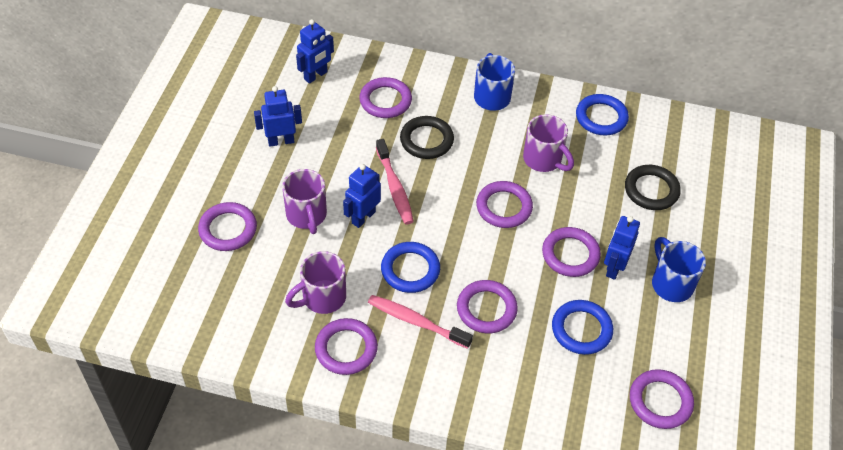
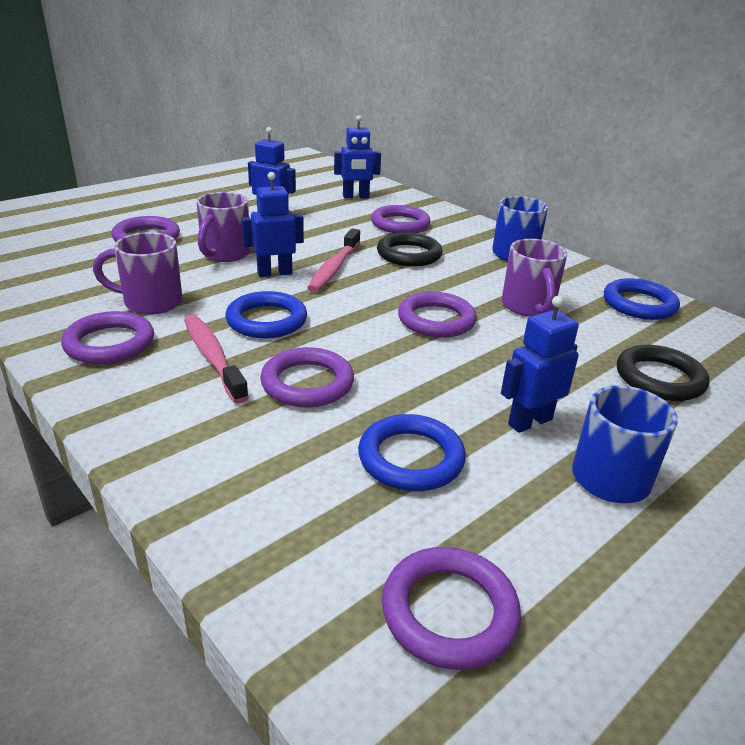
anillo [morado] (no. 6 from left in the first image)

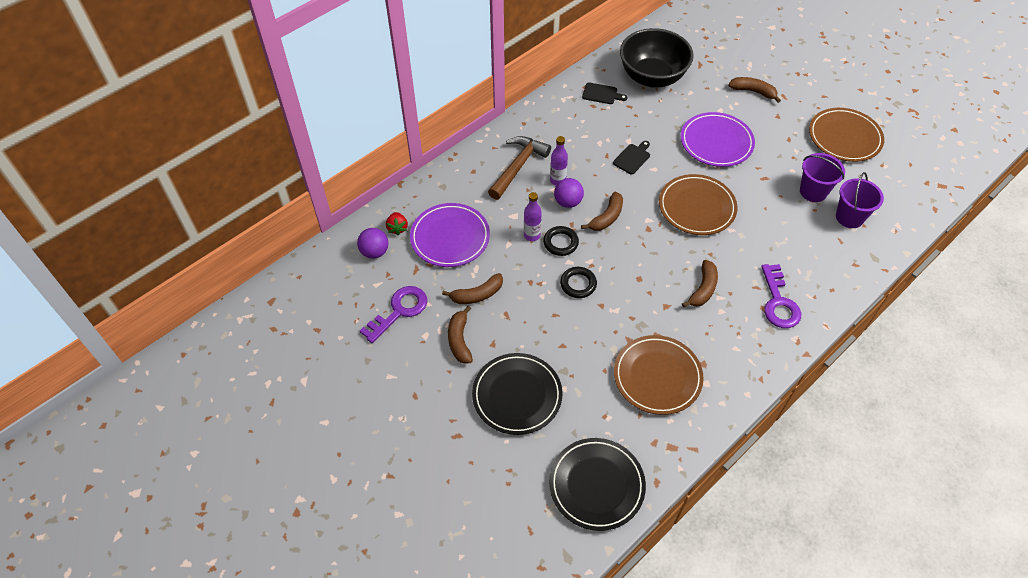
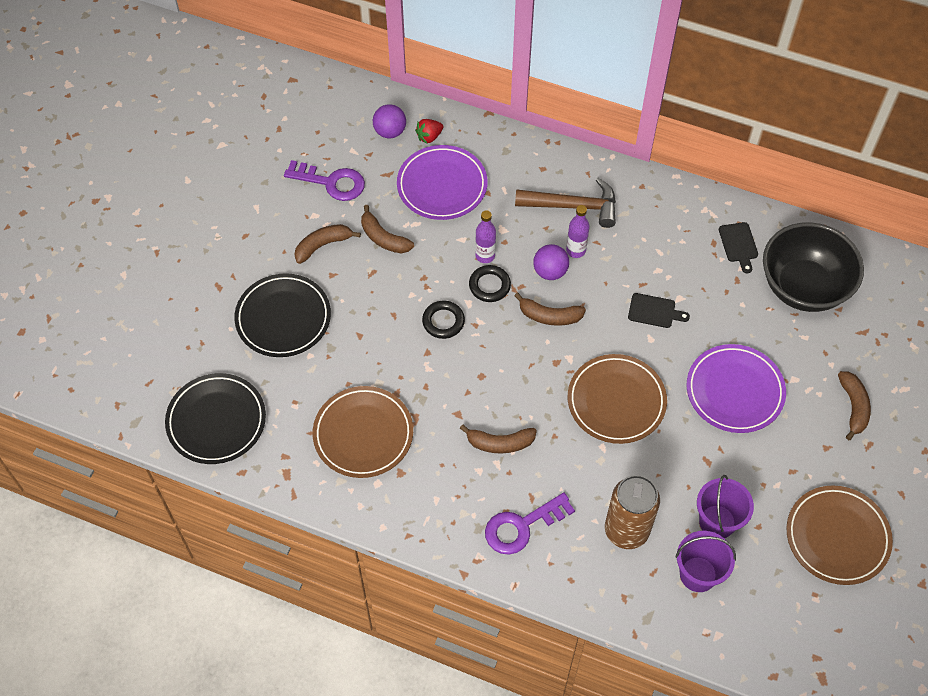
lata [marrón]

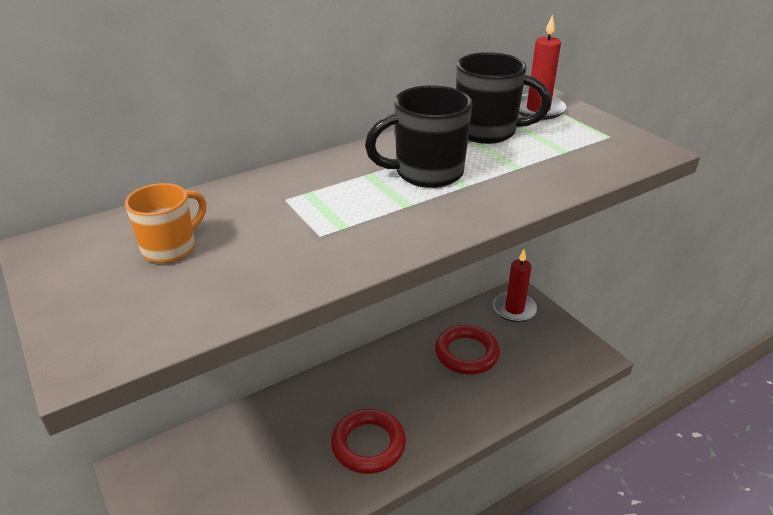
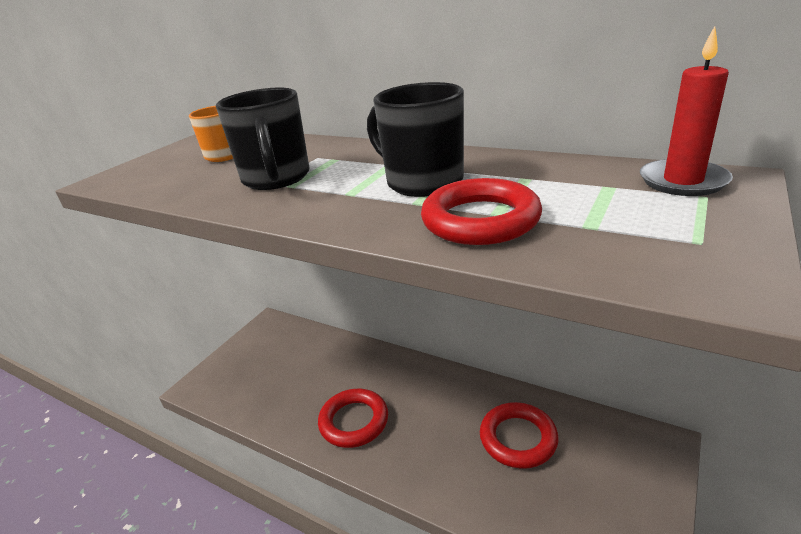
taza [negro] (no. 1 from left)
vela [rojo] (no. 1 from left in the first image)
anillo [rojo] (no. 2 from left)

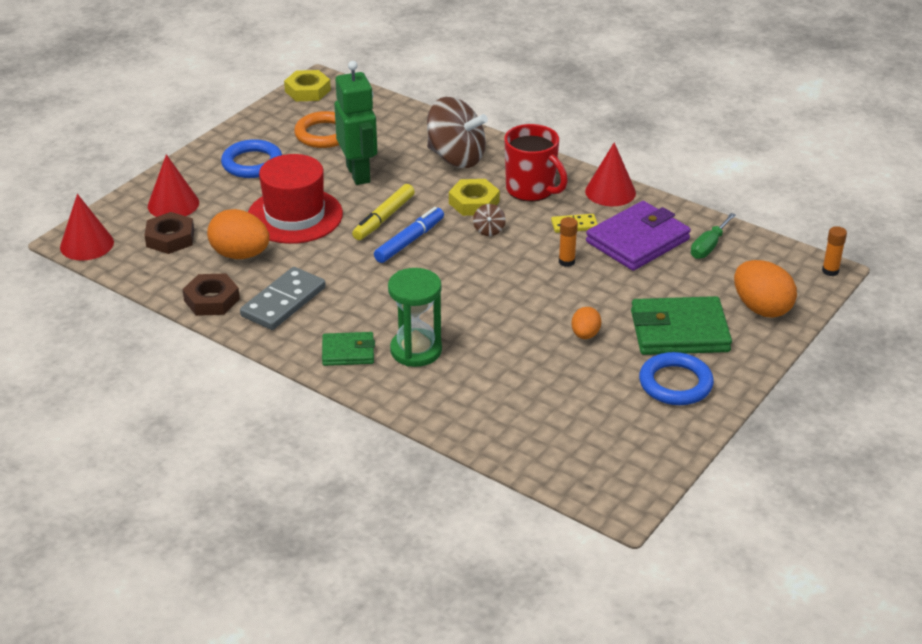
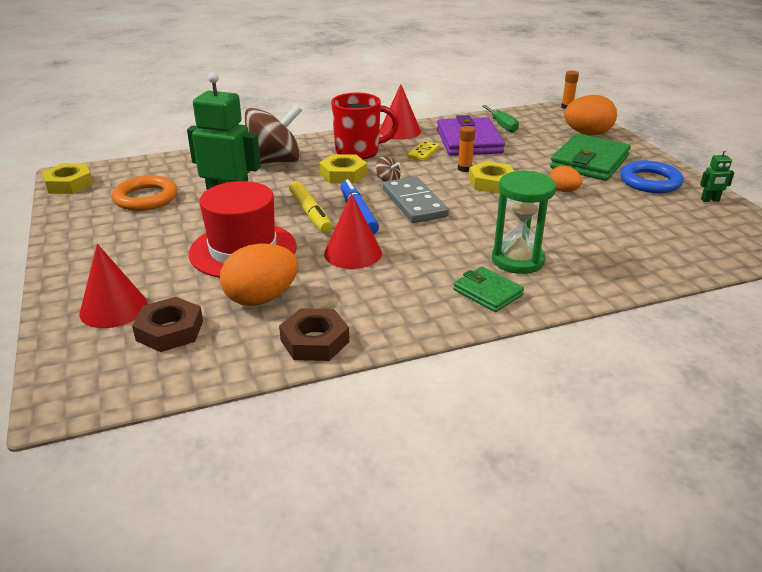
cono [rojo] (no. 2 from left)
anillo [azul] (no. 1 from left in the first image)
ficha de dominó [gris]
cartera [verde] (no. 1 from left)
tuerca [amarillo] (no. 3 from left)
robot [verde] (no. 2 from left)

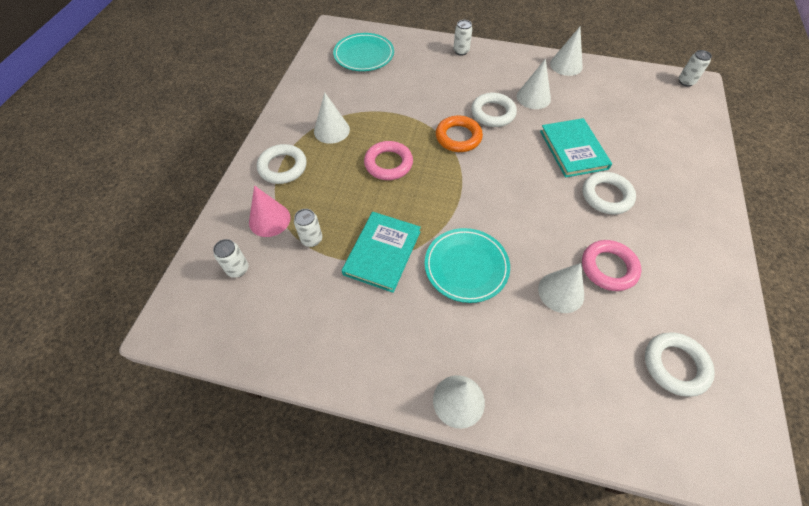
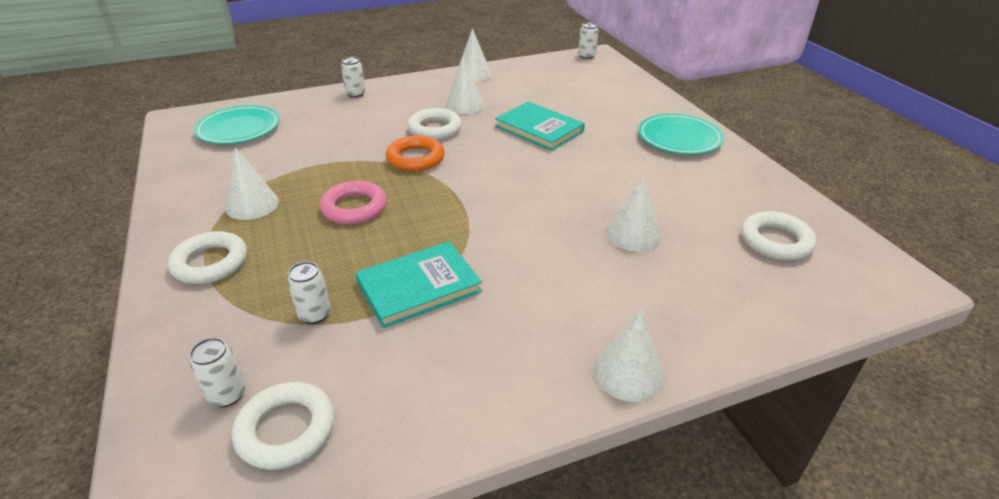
cono [rosa]
libro [turquesa] (no. 1 from left)
plato [turquesa] (no. 2 from left)
anillo [blanco] (no. 2 from left)
anillo [rosa] (no. 2 from left in the first image)

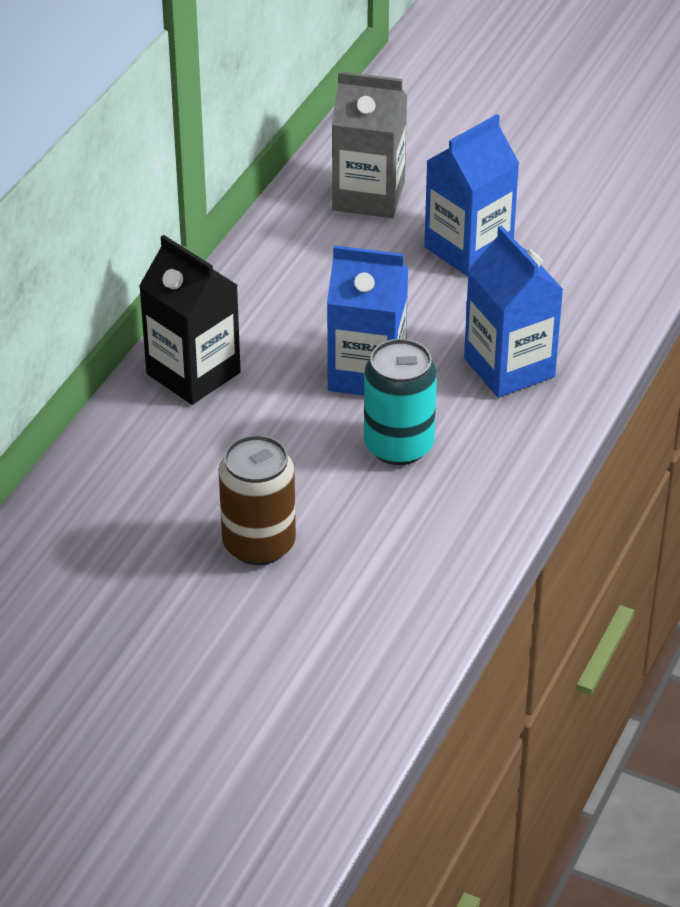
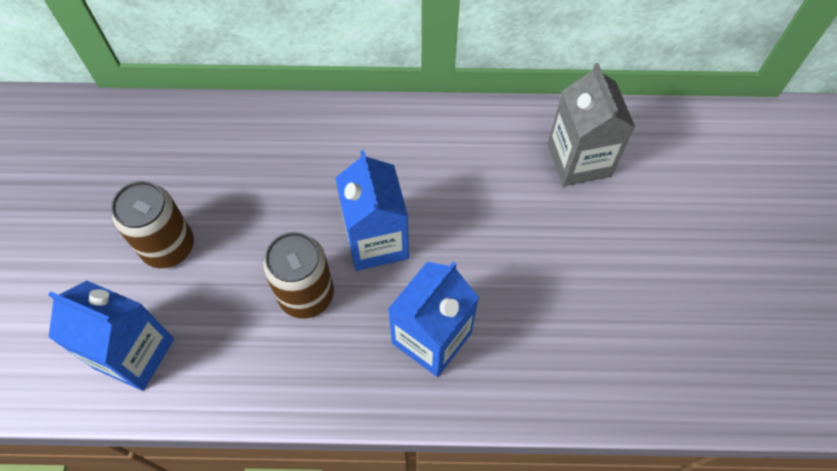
cartón de leche [negro]
lata [marrón] (no. 2 from left)
cartón de leche [azul] (no. 1 from left)

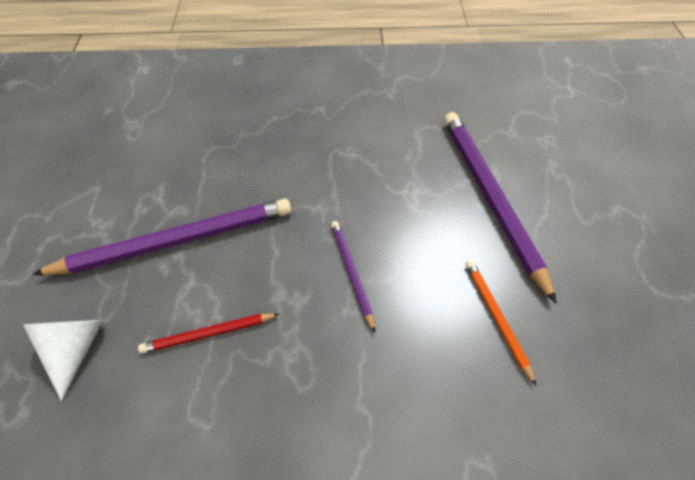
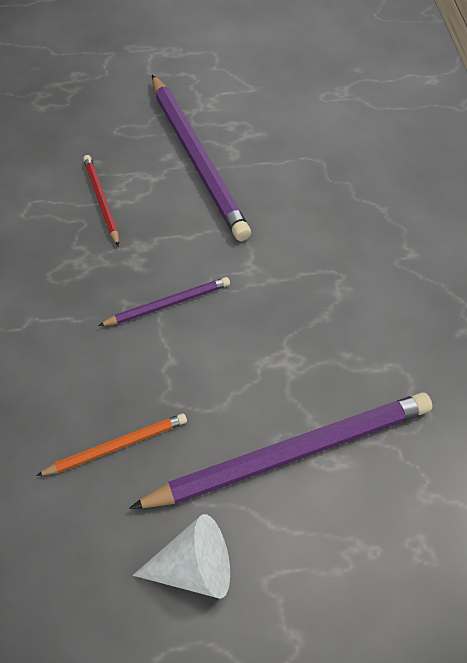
cono [blanco]

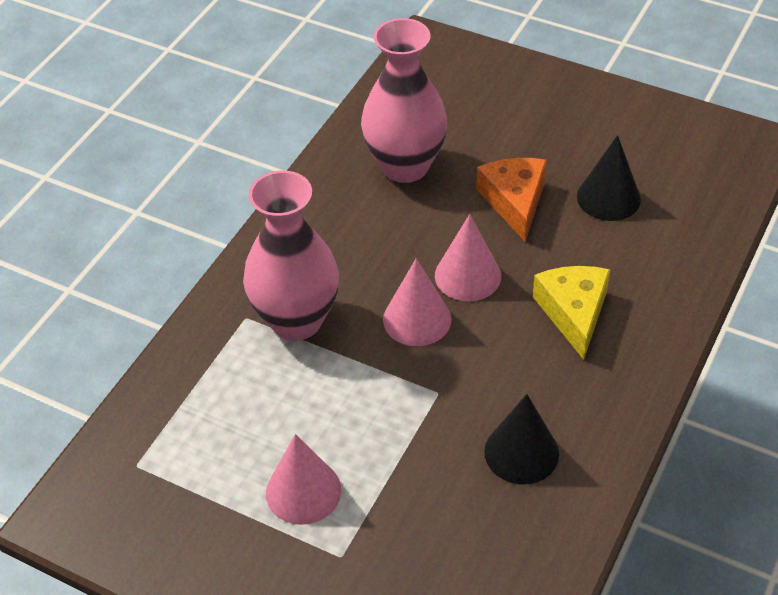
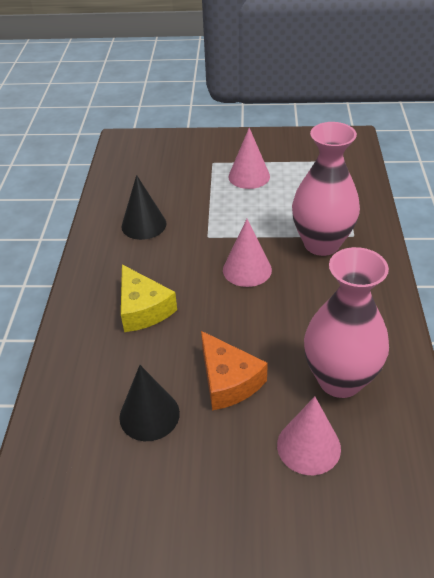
cono [rosa] (no. 3 from left)

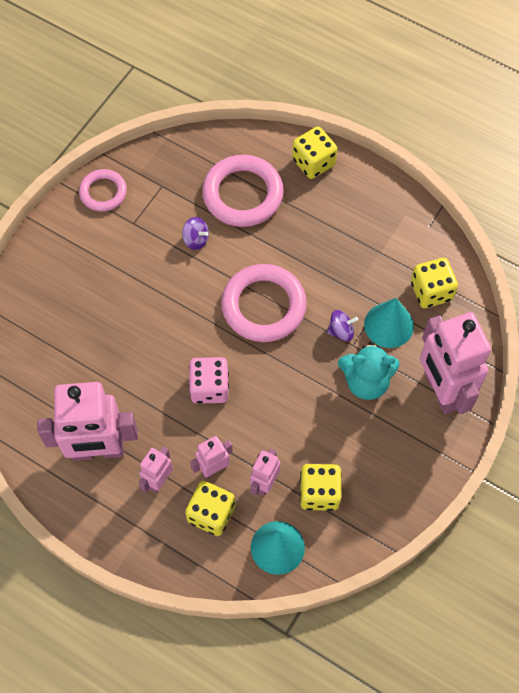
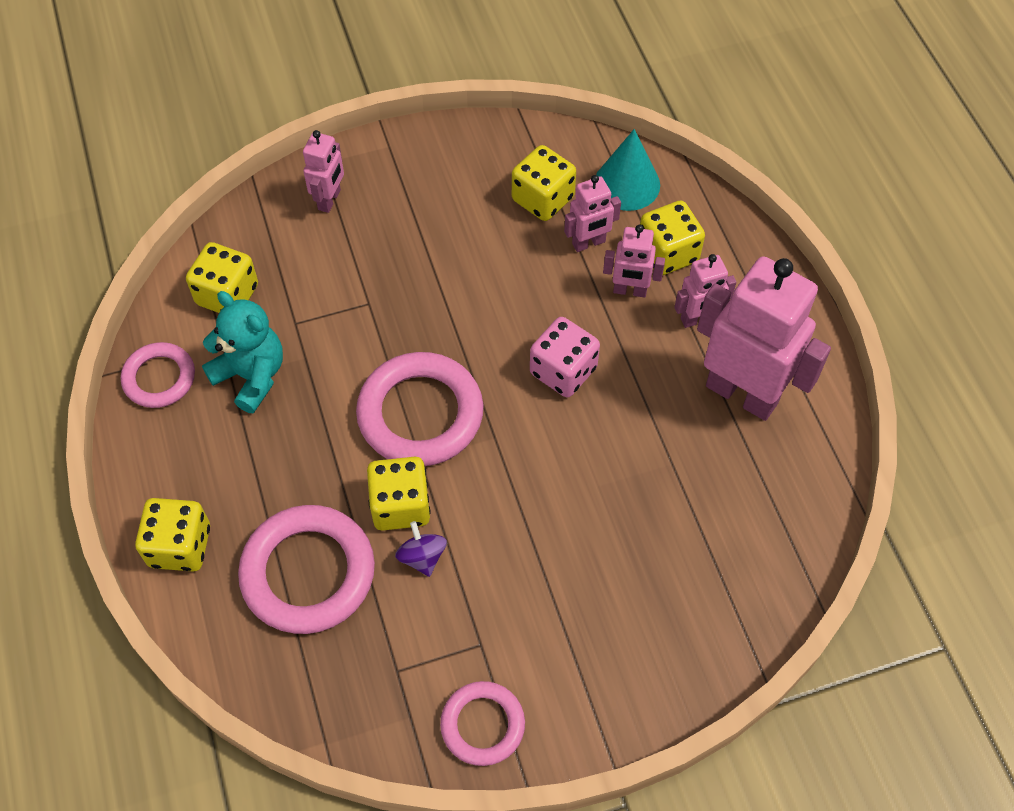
peonza [morado] (no. 2 from left in the first image)
osito [turquesa]
cono [turquesa] (no. 2 from left in the first image)
robot [rosa] (no. 1 from left)
anillo [rosa] (no. 1 from left)
dado [amarillo] (no. 3 from left)

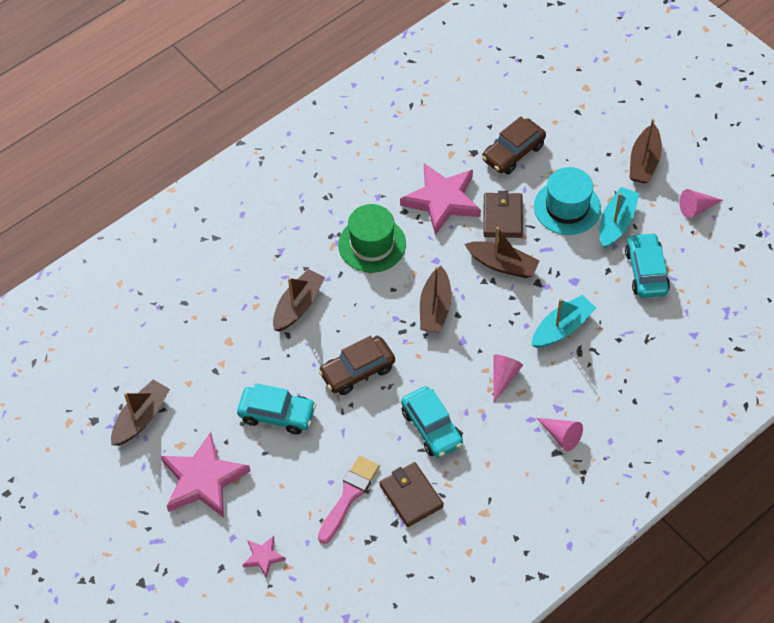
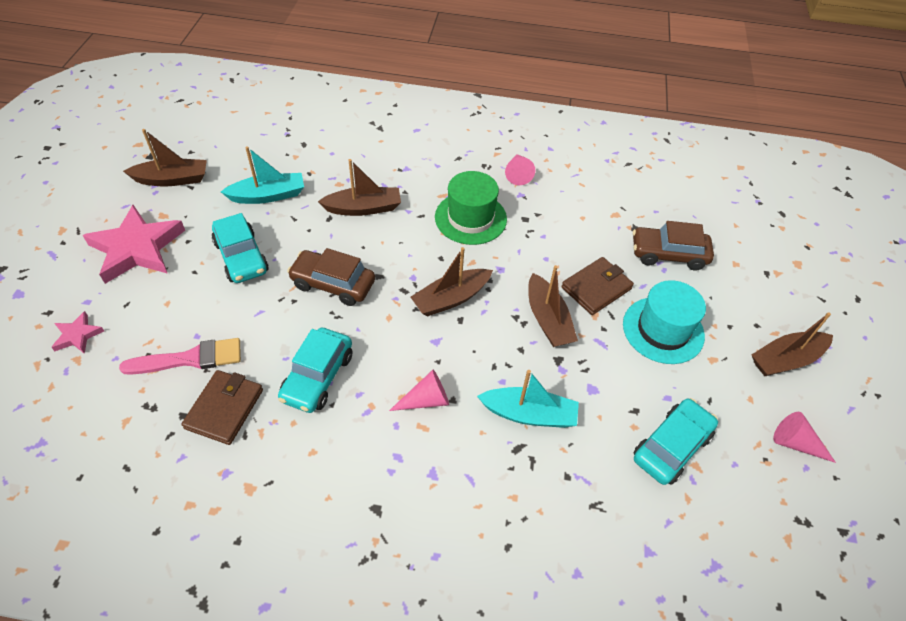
estrella [rosa] (no. 3 from left in the first image)
cono [rosa] (no. 2 from left)
barco [turquesa] (no. 1 from left)

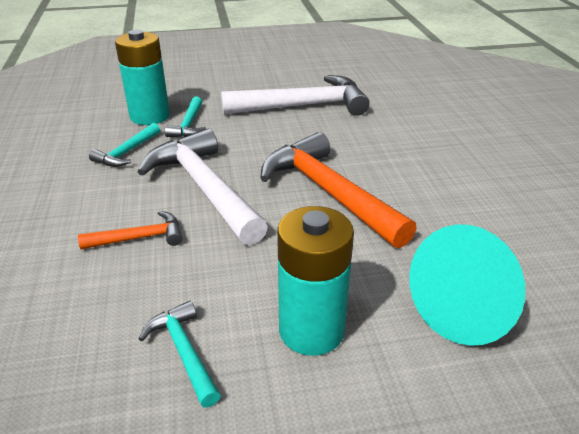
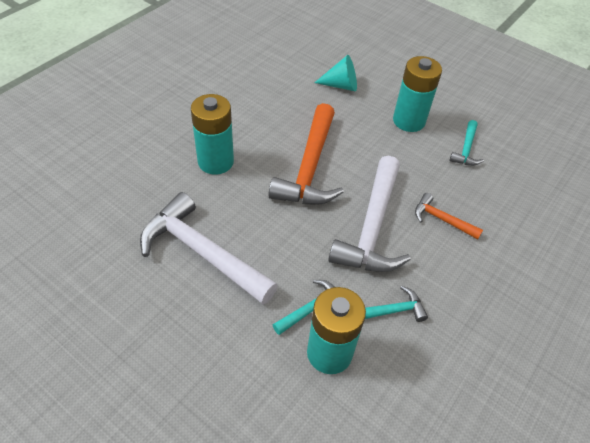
cono [turquesa]
pila [turquesa] (no. 1 from left)

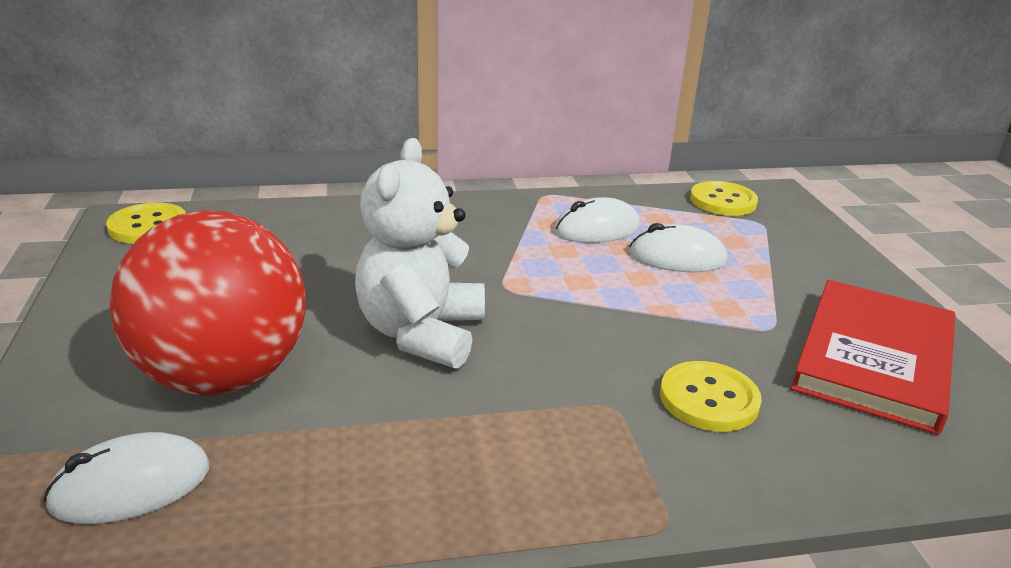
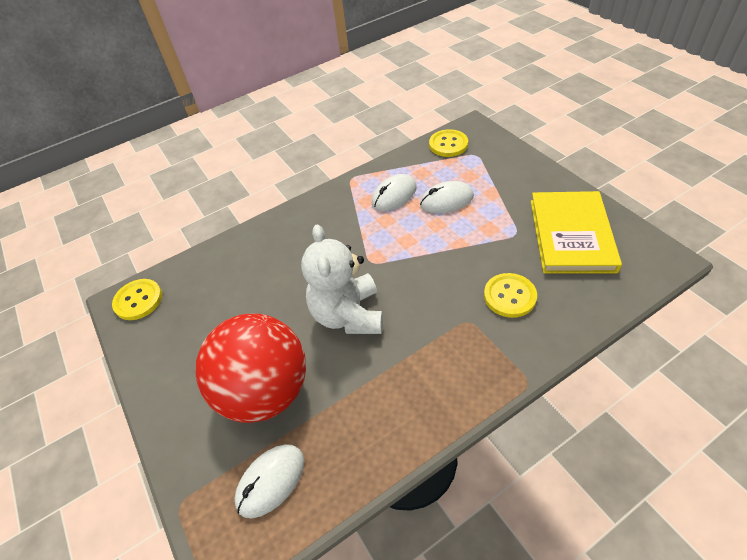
libro [amarillo]

